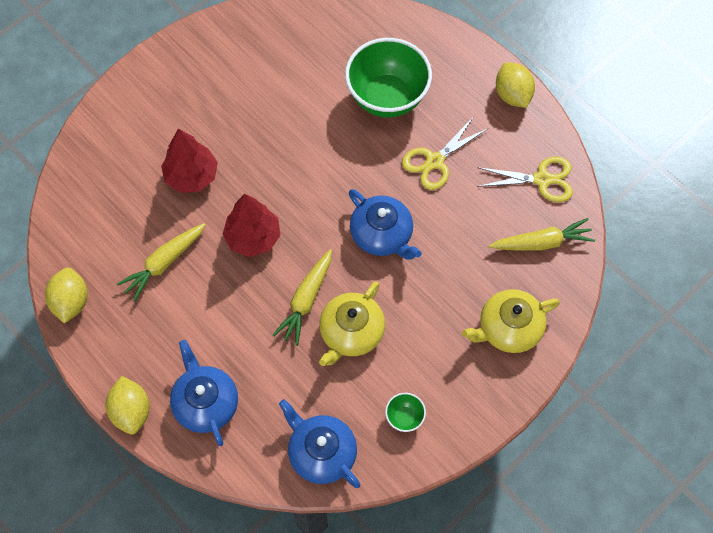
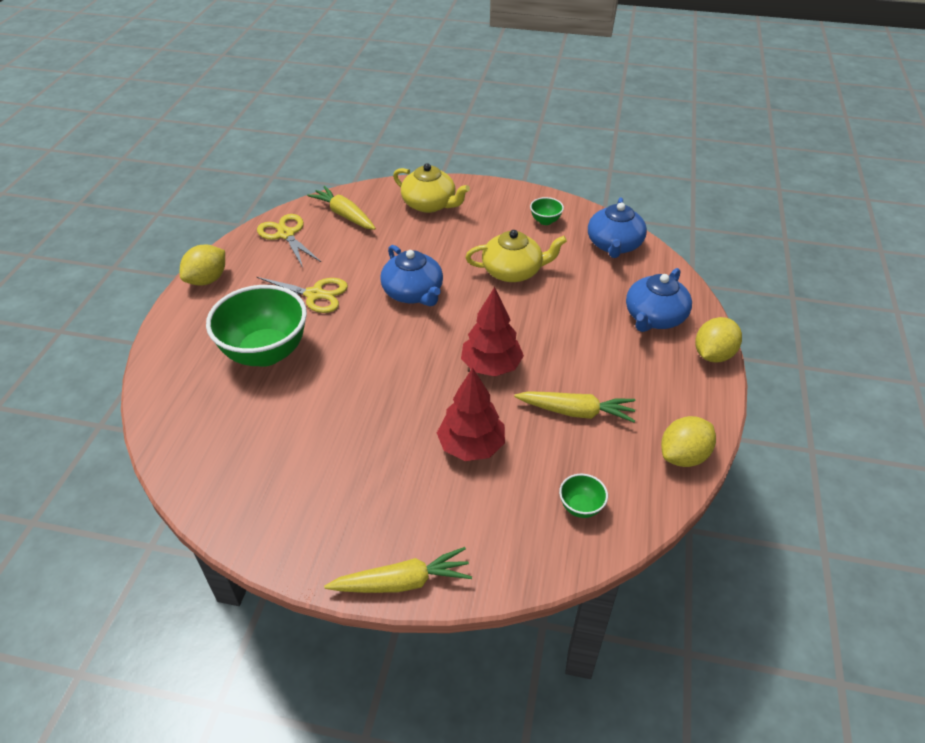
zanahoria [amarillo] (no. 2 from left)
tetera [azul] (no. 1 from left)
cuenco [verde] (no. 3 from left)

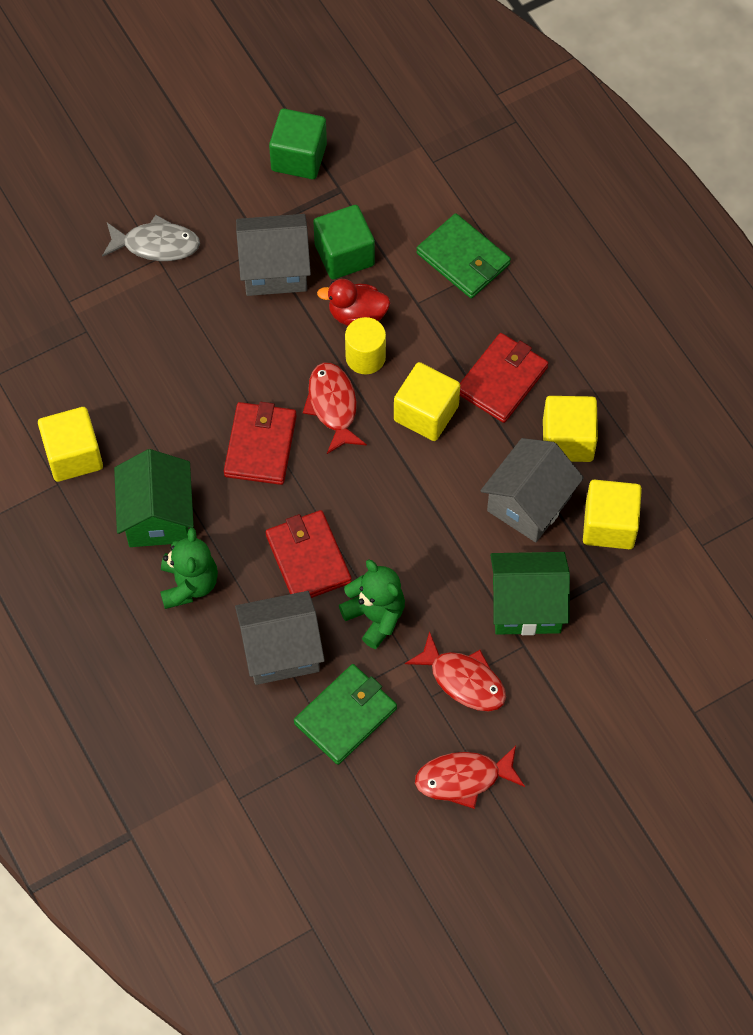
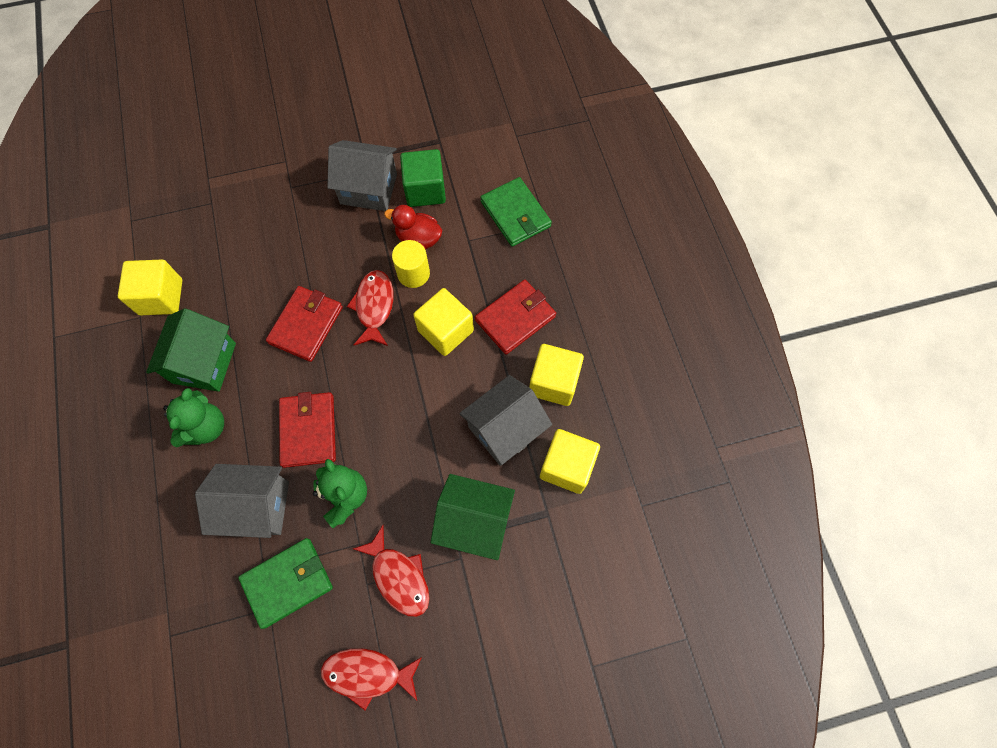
pez [gris]
cubo [verde] (no. 1 from left in the first image)

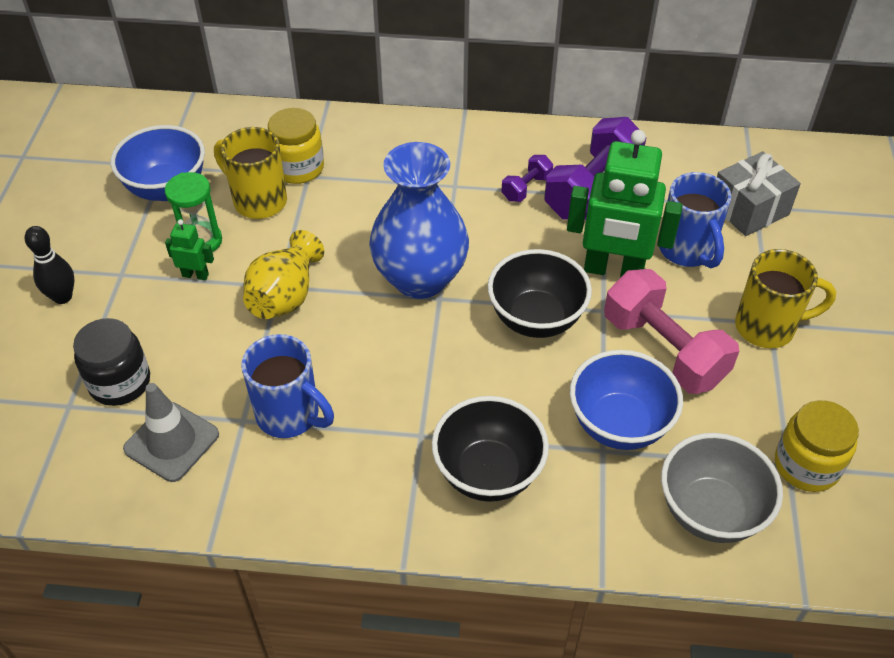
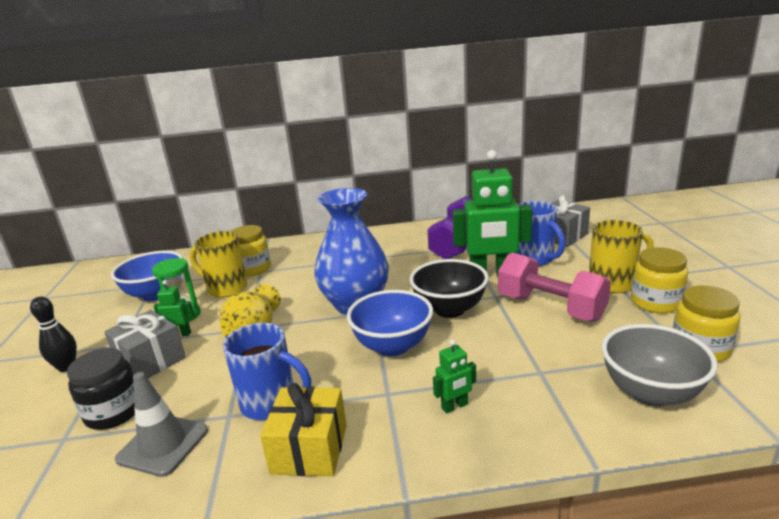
robot [verde] (no. 2 from left)
mancuerna [morado] (no. 1 from left in the first image)
cuenco [azul] (no. 2 from left)
regalo [gris] (no. 1 from left)
regalo [amarillo]
tarro [amarillo] (no. 2 from left)

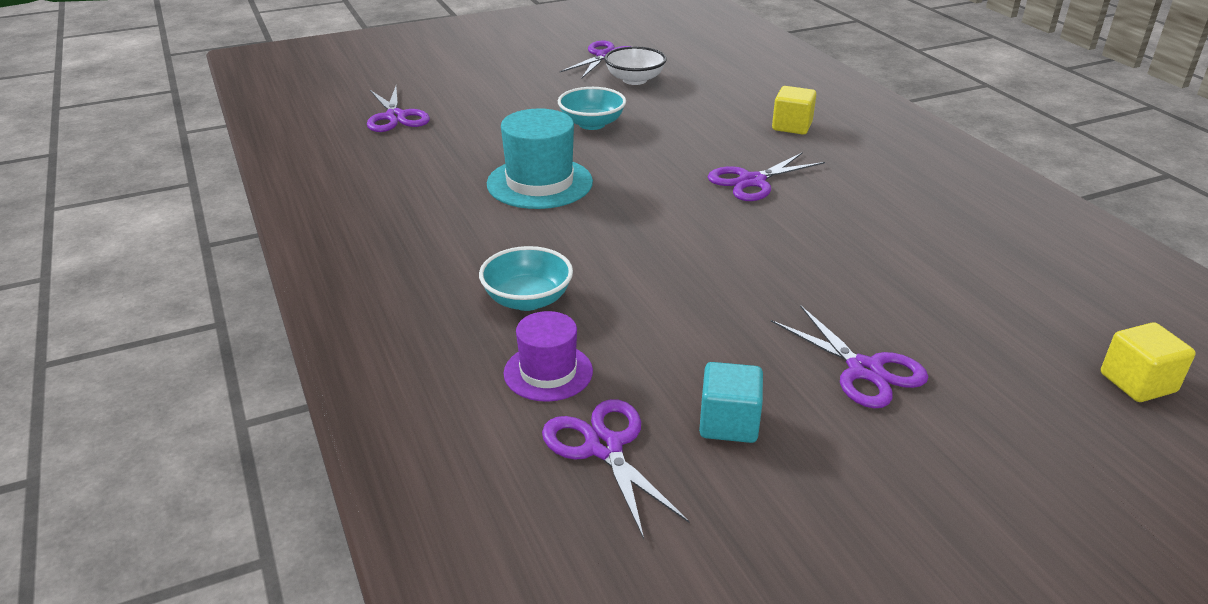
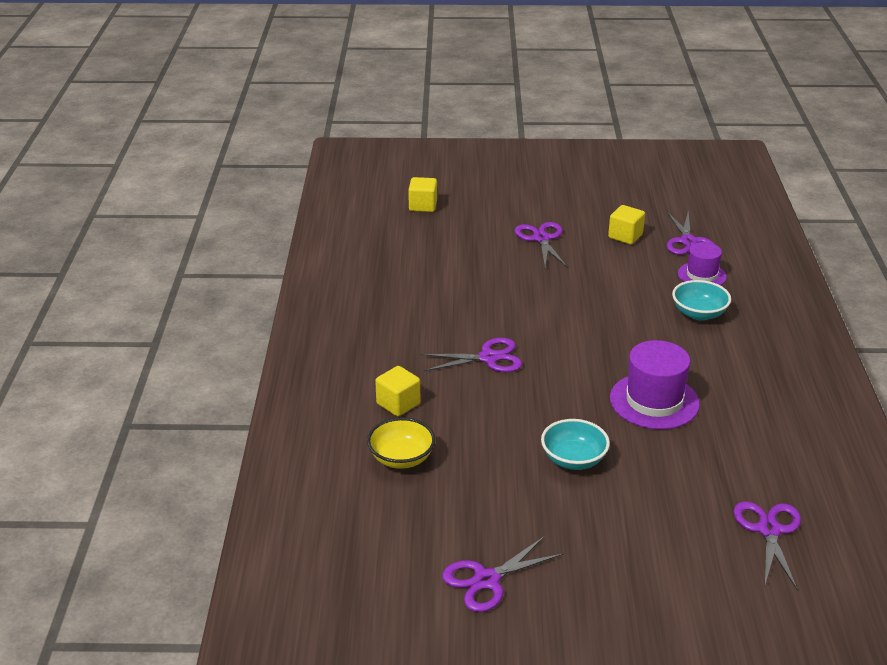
sombrero [morado] (no. 1 from left)
cuenco [blanco]
cubo [amarillo] (no. 3 from left)
cuenco [amarillo]

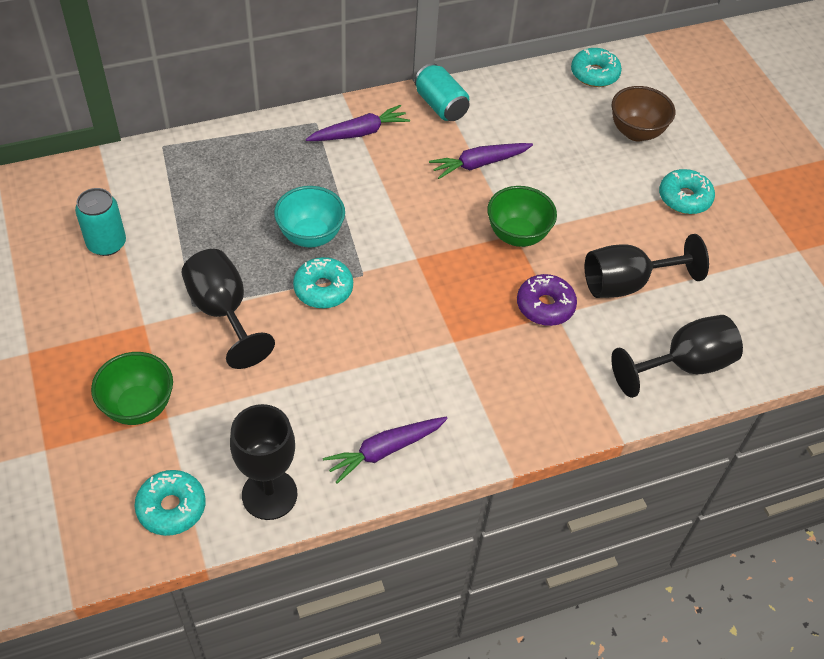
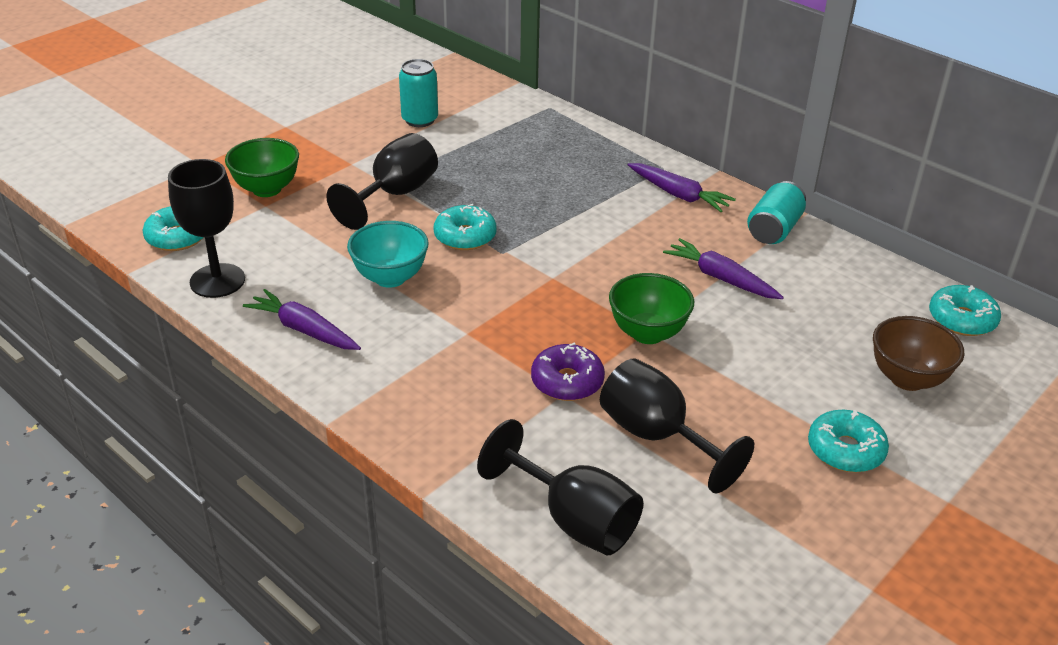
cuenco [turquesa]

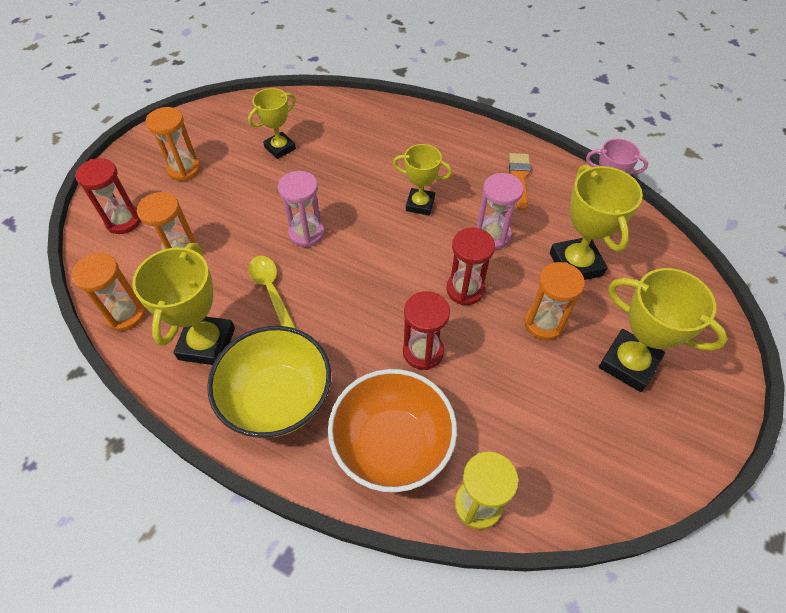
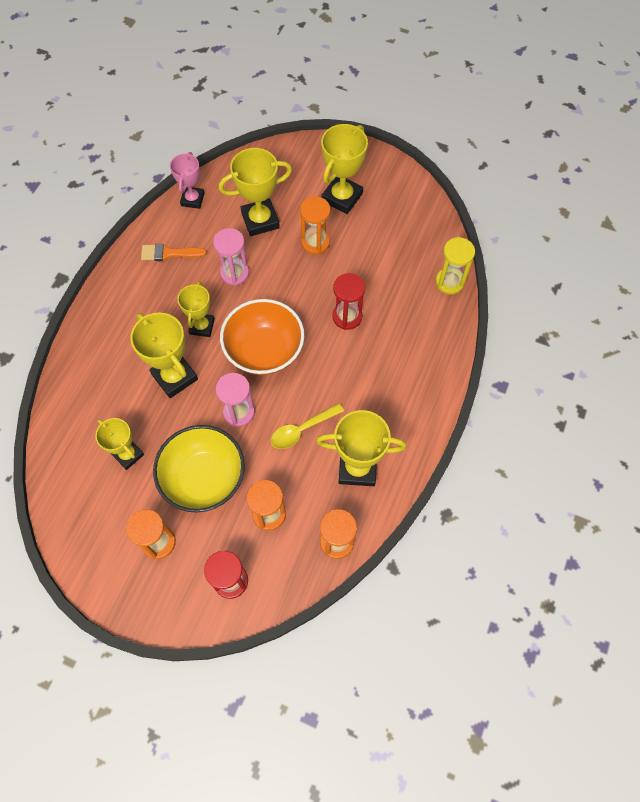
cuenco [amarillo]
cuenco [naranja]
reloj de arena [rojo] (no. 3 from left in the first image)
trofeo [amarillo] (no. 2 from left)

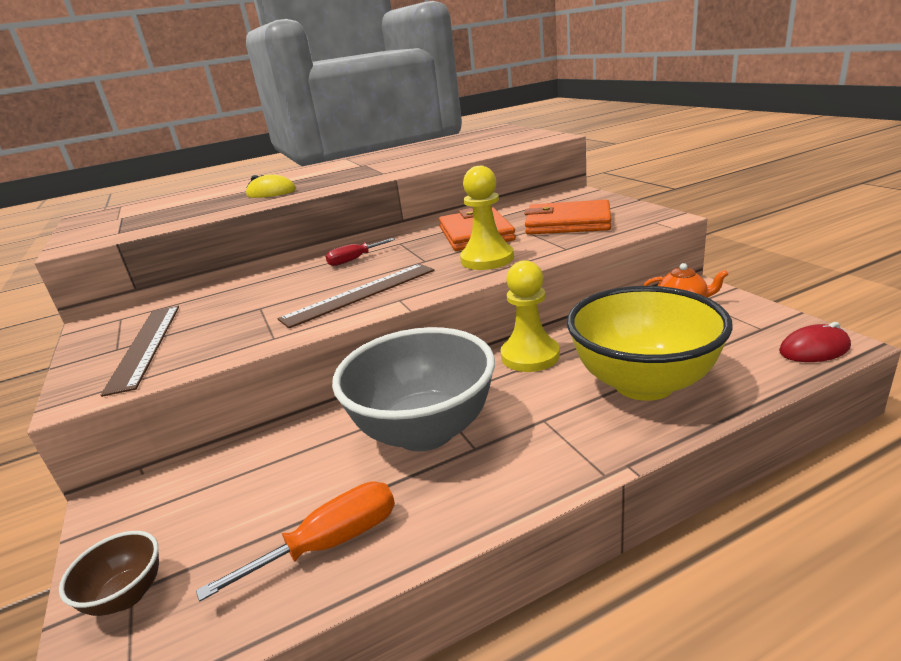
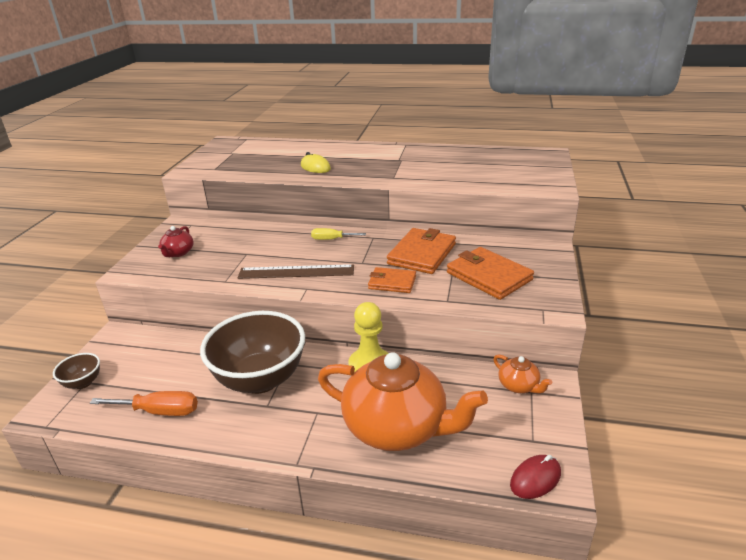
tetera [rojo]
destornillador [amarillo]
cuenco [marrón] (no. 2 from left)
cartera [naranja] (no. 1 from left)
tetera [naranja] (no. 1 from left)
ratón [rojo]

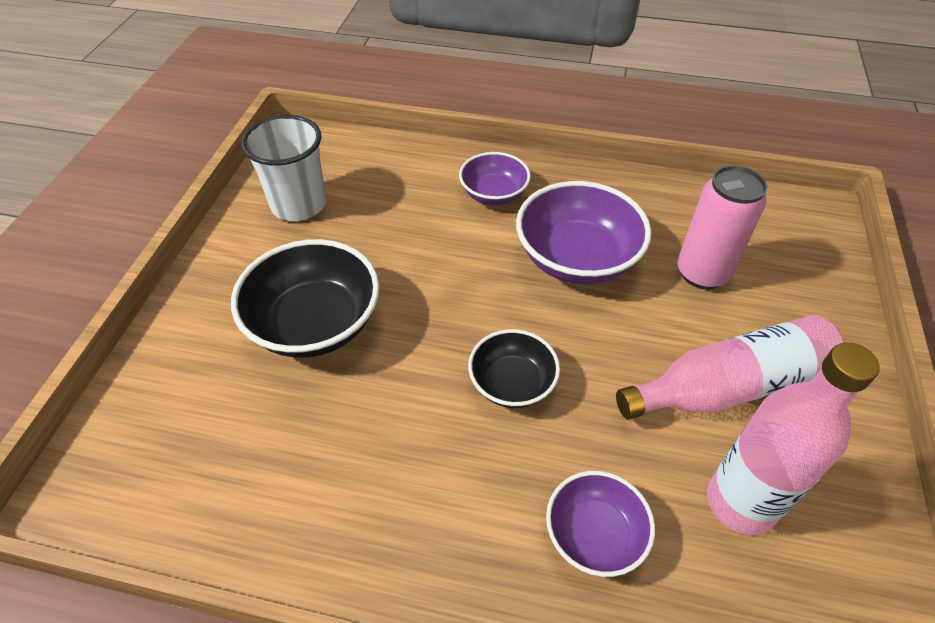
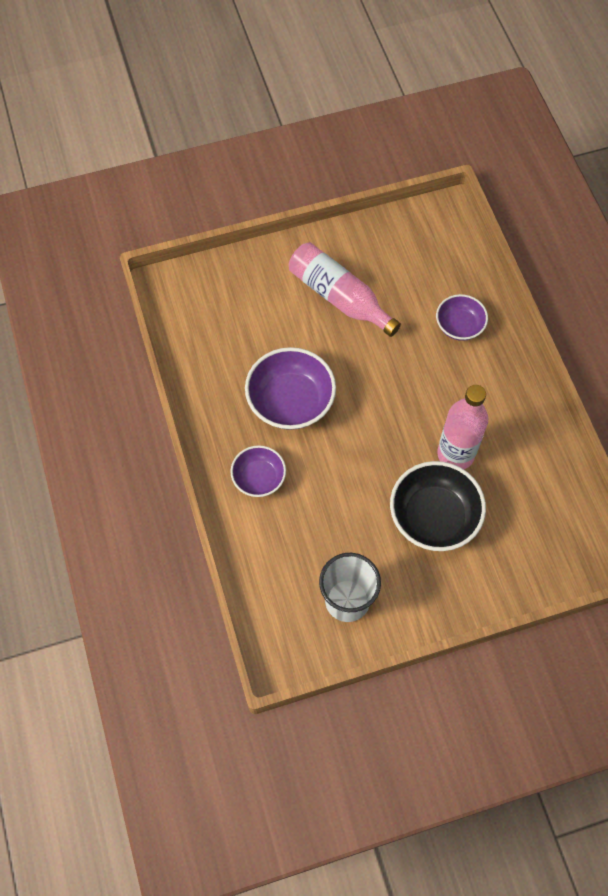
cuenco [negro] (no. 2 from left in the first image)
lata [rosa]
botella [rosa] (no. 2 from left)

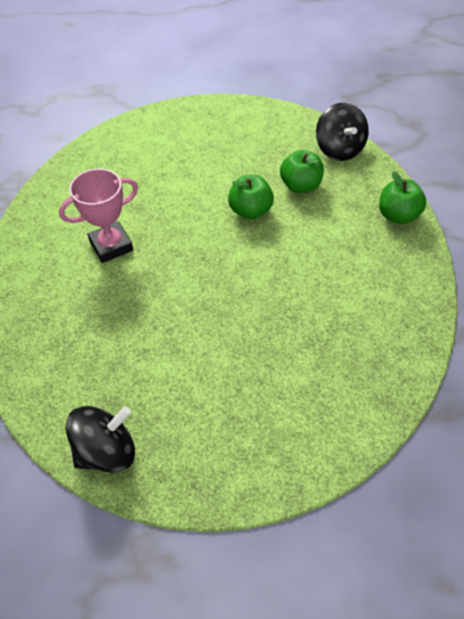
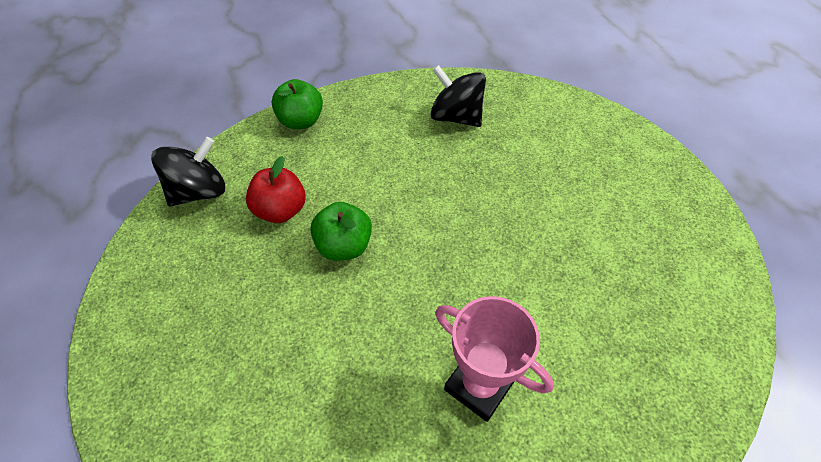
peonza [negro] (no. 2 from left)
manzana [rojo]

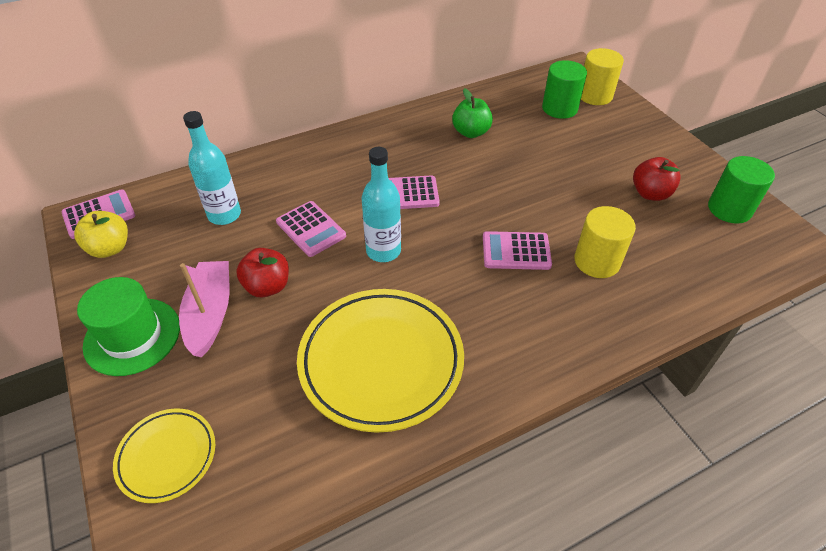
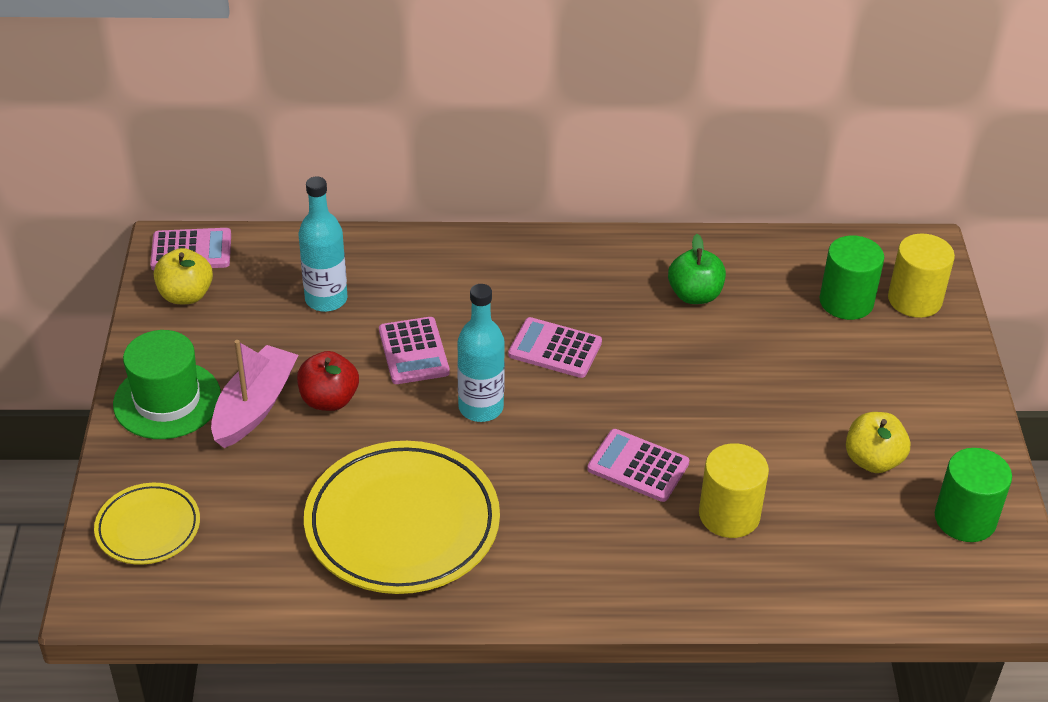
manzana [amarillo] (no. 2 from left)

